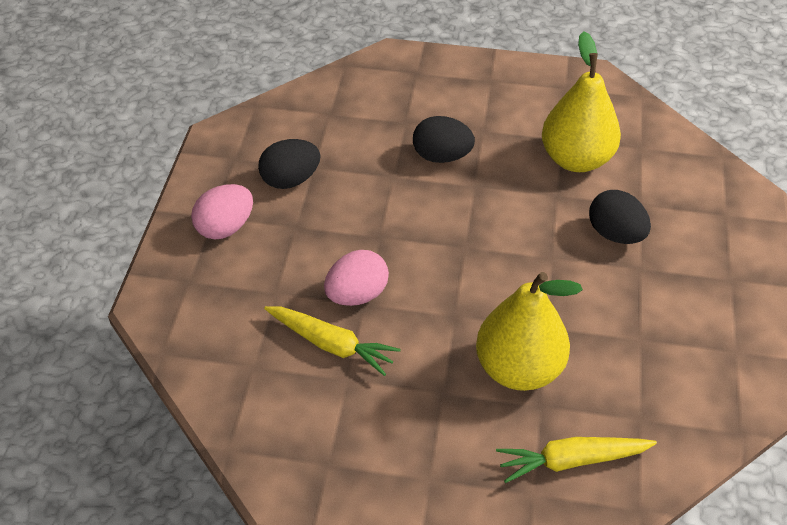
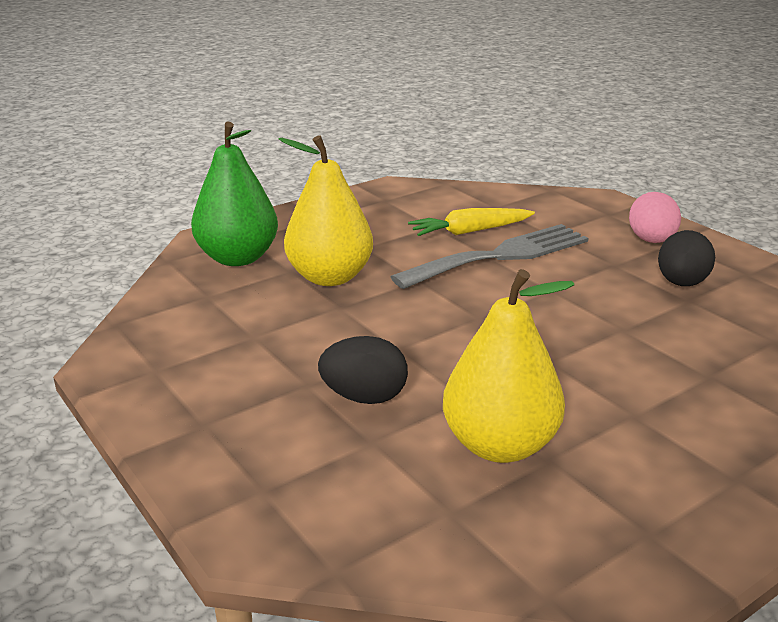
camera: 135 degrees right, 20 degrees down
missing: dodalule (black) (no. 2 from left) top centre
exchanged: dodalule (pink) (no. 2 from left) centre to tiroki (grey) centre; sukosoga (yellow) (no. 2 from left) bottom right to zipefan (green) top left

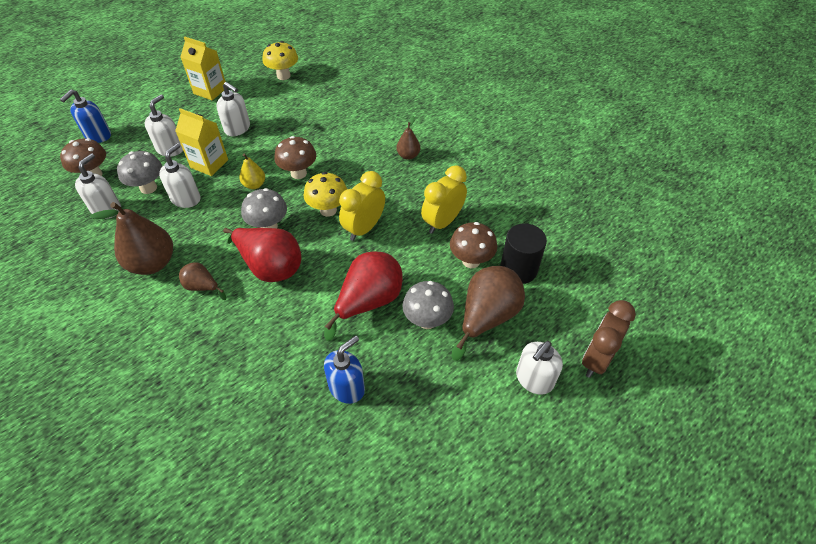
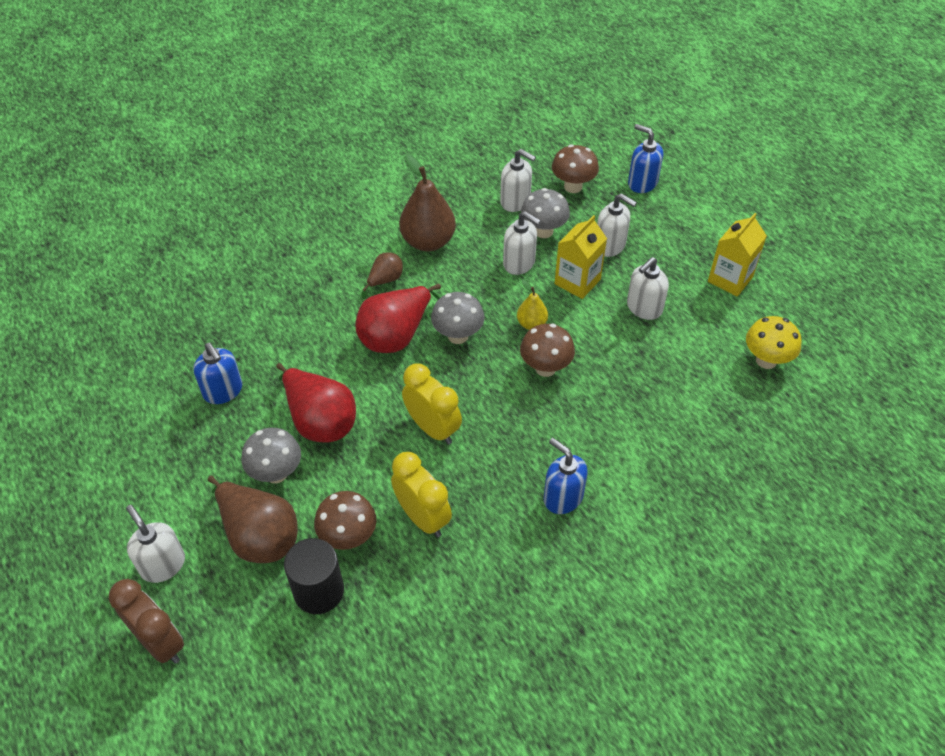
camera: 100 degrees right, 0 degrees up
missing: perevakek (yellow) (no. 2 from left) centre
exchanged: zipefan (brown) (no. 3 from left) top centre to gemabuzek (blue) (no. 2 from left) centre

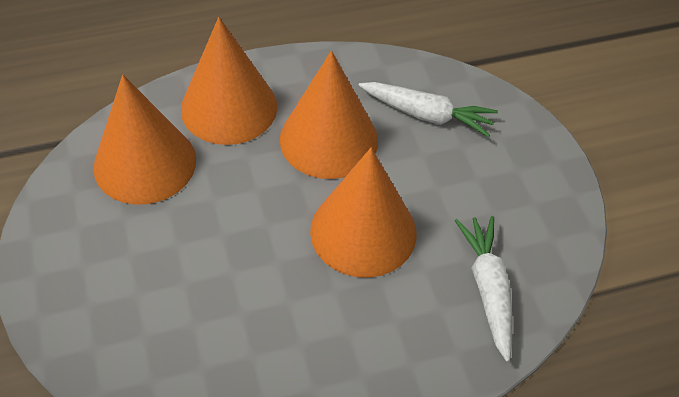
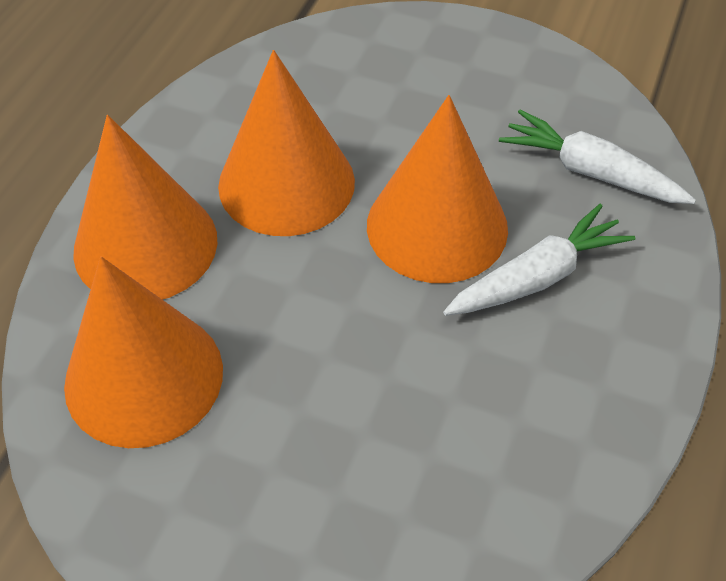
camera: 50 degrees left, 0 degrees up
relocated: sukosoga (white) (no. 1 from left) top centre to middle right

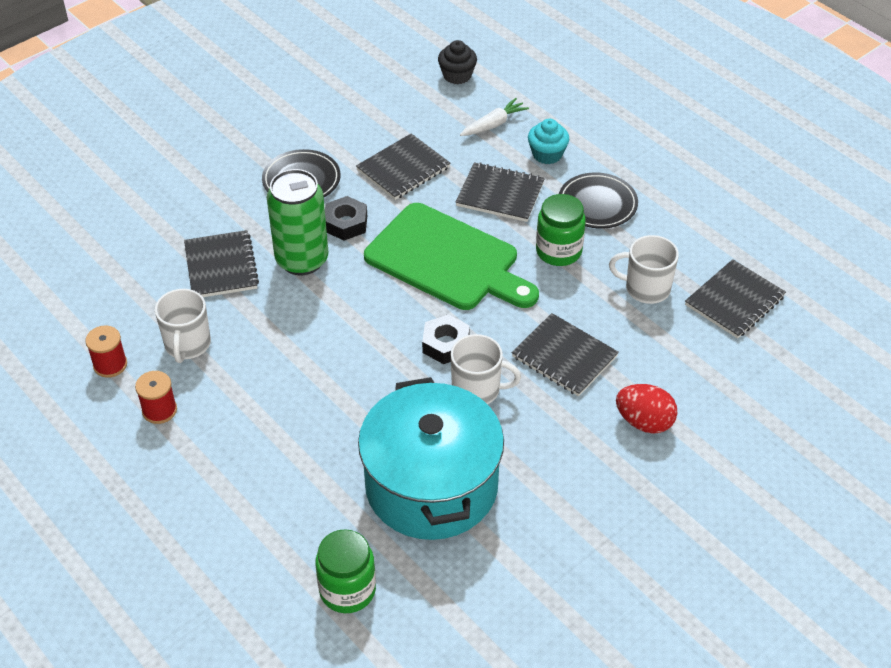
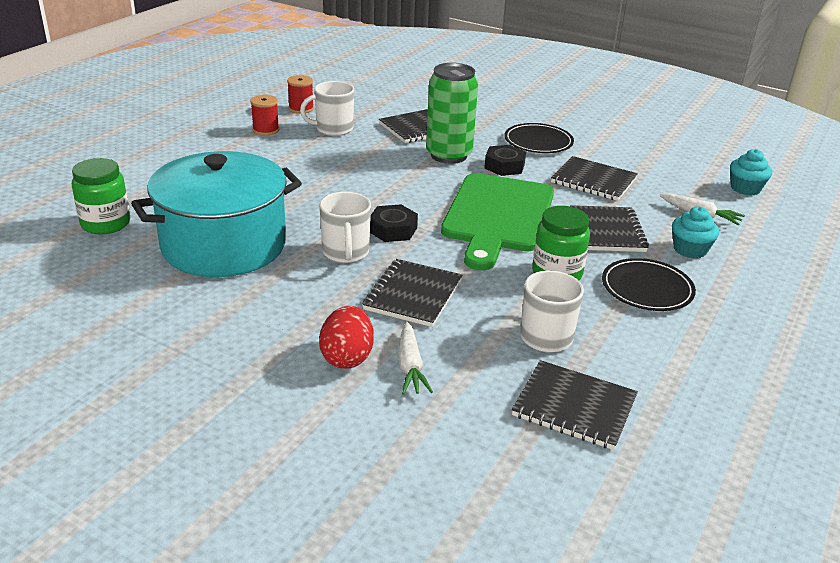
camera: 70 degrees right, 15 degrees down
appeared: sukosoga (white) (no. 1 from left) centre
colour: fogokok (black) top centre to fogokok (turquoise) (no. 2 from left) top right

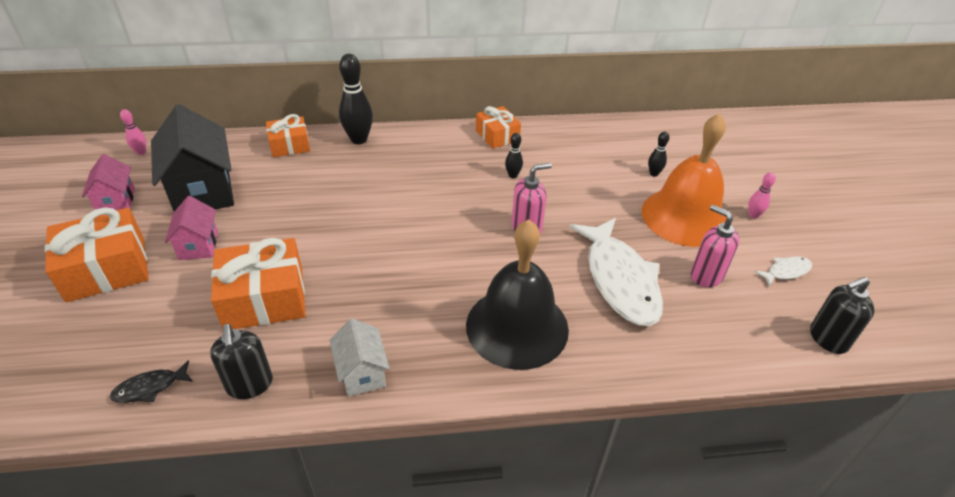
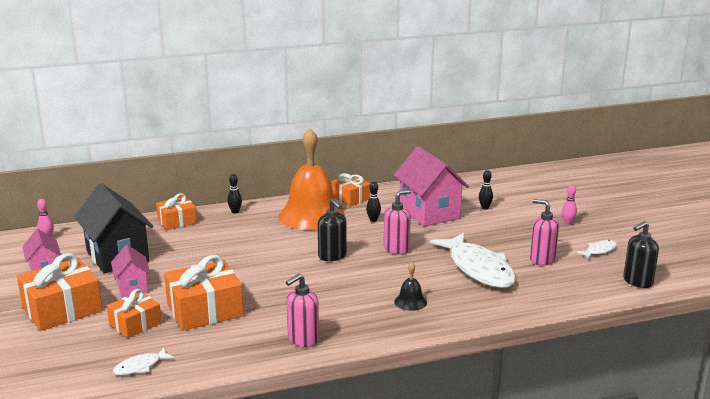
camera: 10 degrees left, 20 degrees down
appeared: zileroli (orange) (no. 2 from left) bottom left; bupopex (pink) (no. 3 from left) centre
relocated: gemabuzek (black) (no. 1 from left) bottom left to centre; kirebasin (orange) middle right to centre
exchanged: bupopex (white) bottom centre to gemabuzek (pink) (no. 1 from left) bottom centre
colour: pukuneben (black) bottom left to pukuneben (white) (no. 1 from left) bottom left
size: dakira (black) (no. 1 from left) top centre = middle left x0.51; kirebasin (black) centre = bottom centre x0.41

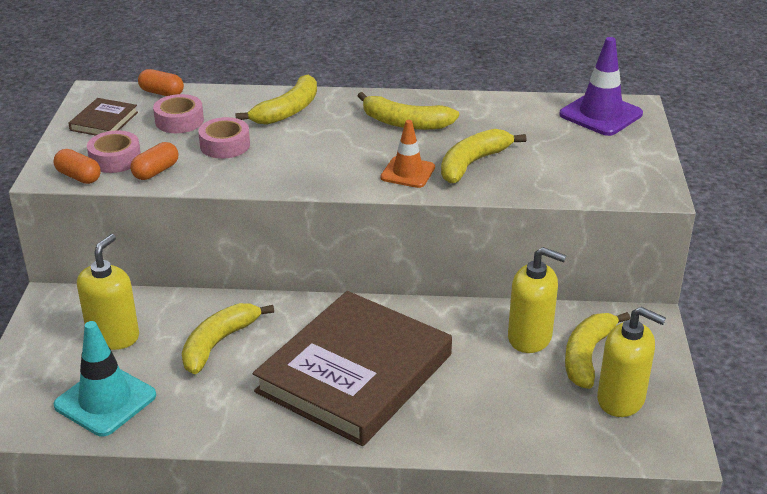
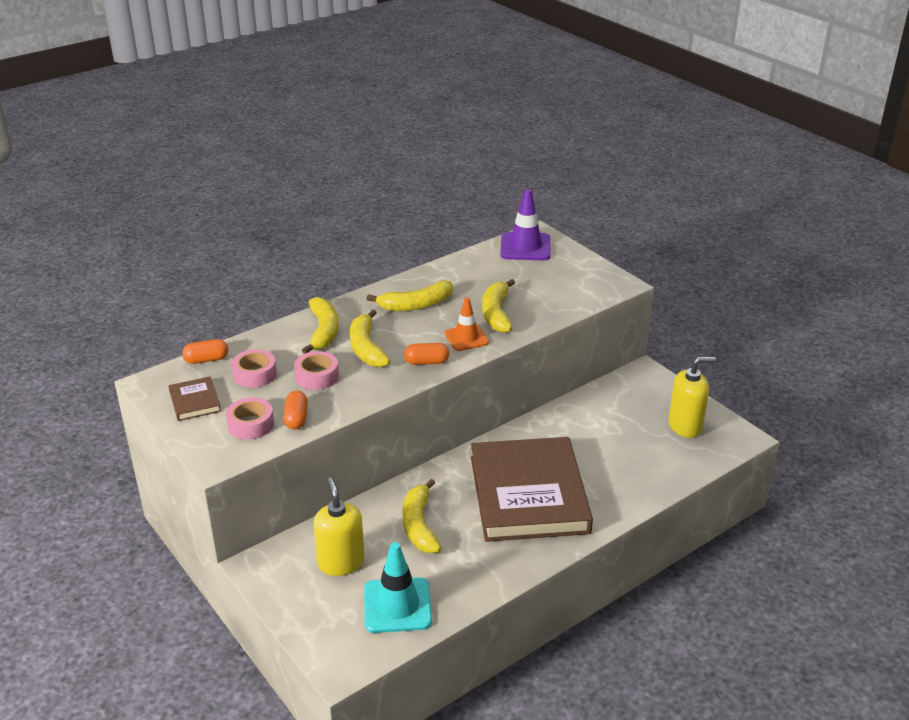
camera: 40 degrees left, 0 degrees up
missing: gemabuzek (yellow) (no. 2 from left) middle right
relocated: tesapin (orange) (no. 1 from left in the first image) middle left to tesapin (orange) (no. 3 from left) centre; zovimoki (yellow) (no. 5 from left in the first image) bottom right to zovimoki (yellow) (no. 2 from left) centre

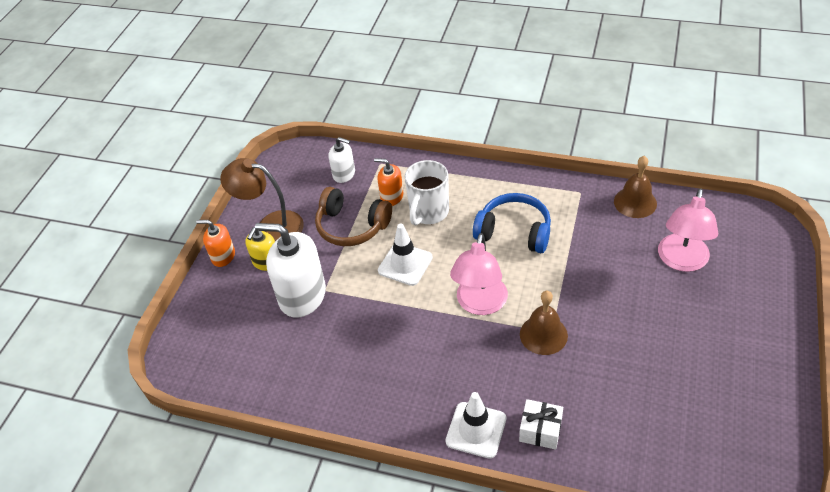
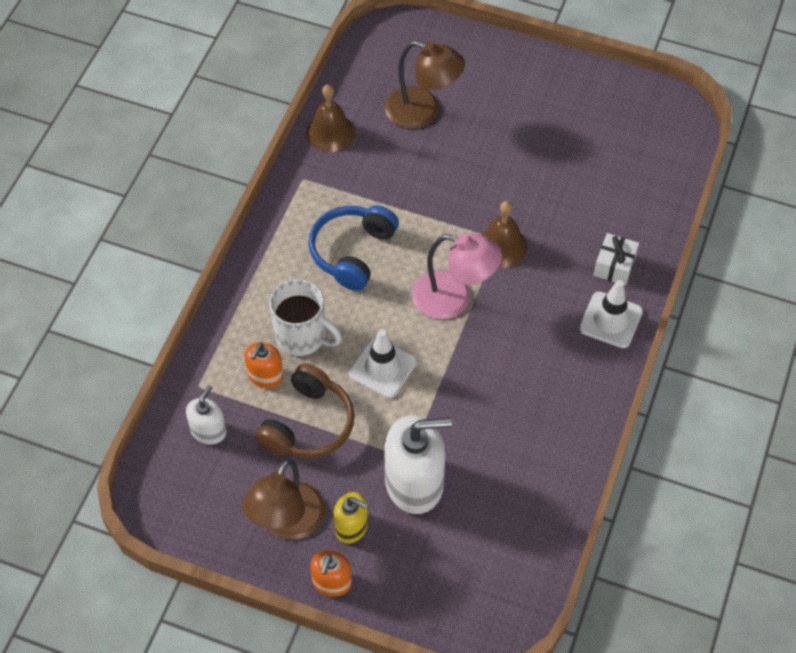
camera: 90 degrees left, 10 degrees up
colour: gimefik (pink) (no. 2 from left) middle right to gimefik (brown) (no. 2 from left) top centre
spun: gemabuzek (white) (no. 1 from left in the first image) centre = bottom centre 120 degrees counterclockwise

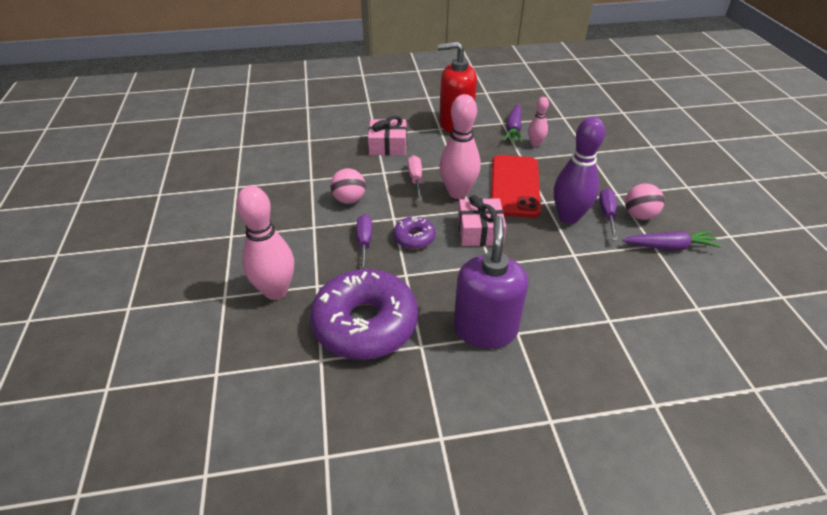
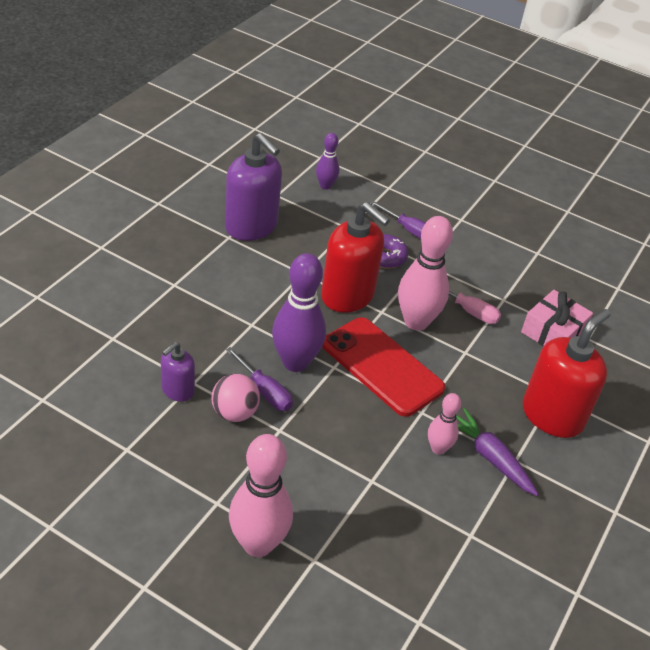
camera: 125 degrees right, 0 degrees up
missing: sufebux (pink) (no. 1 from left) centre
relocated: dakira (pink) (no. 1 from left) middle left to bottom centre
exchanged: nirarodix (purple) (no. 1 from left) centre to dakira (purple) (no. 2 from left) top centre; zileroli (pink) (no. 2 from left) centre to gemabuzek (red) (no. 1 from left) centre; sukosoga (purple) (no. 2 from left) middle right to gemabuzek (purple) (no. 1 from left) middle left

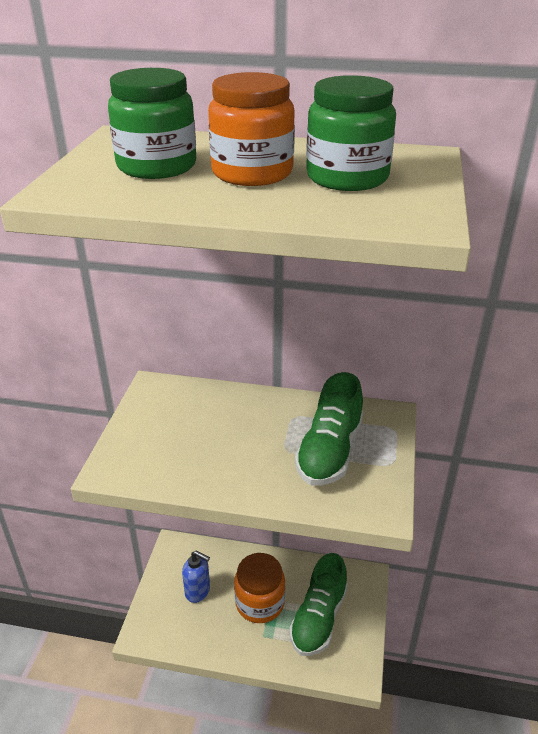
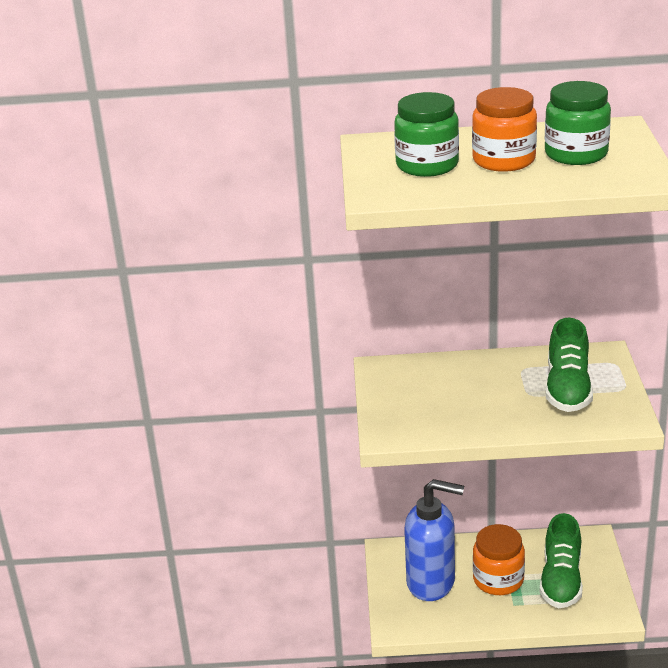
camera: 10 degrees left, 5 degrees down
size: gemabuzek (blue) bottom centre = bottom centre x1.94

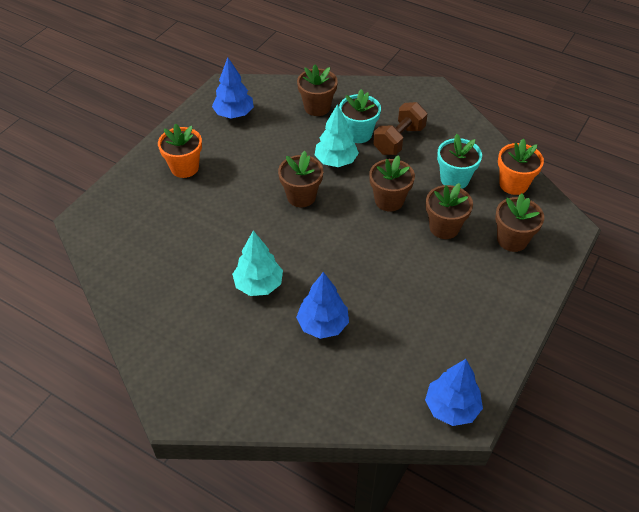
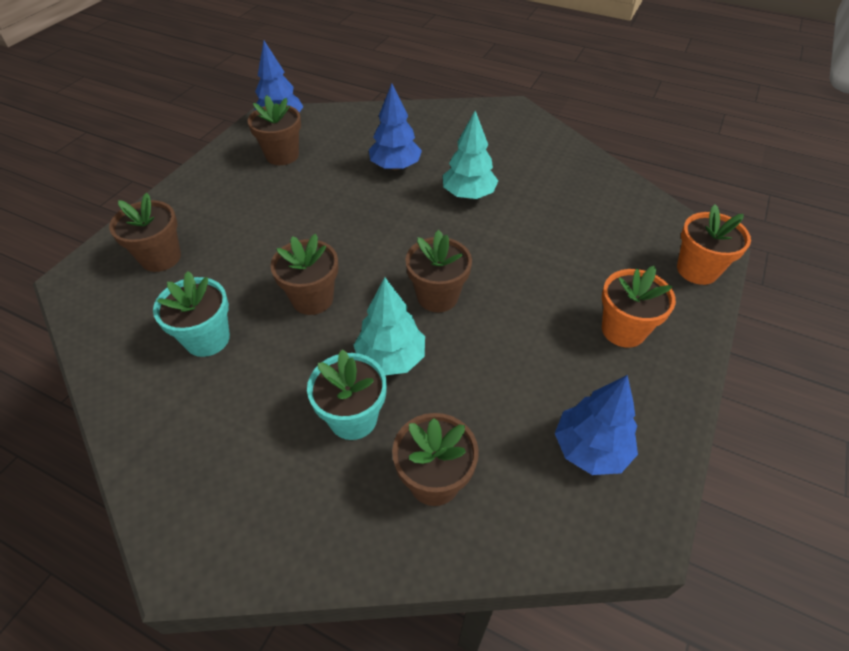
camera: 175 degrees right, 0 degrees up
missing: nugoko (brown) top centre
relocated: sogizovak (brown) (no. 4 from left in the first image) middle right to sogizovak (brown) (no. 2 from left) top left; sogizovak (orange) (no. 2 from left) top right to middle right

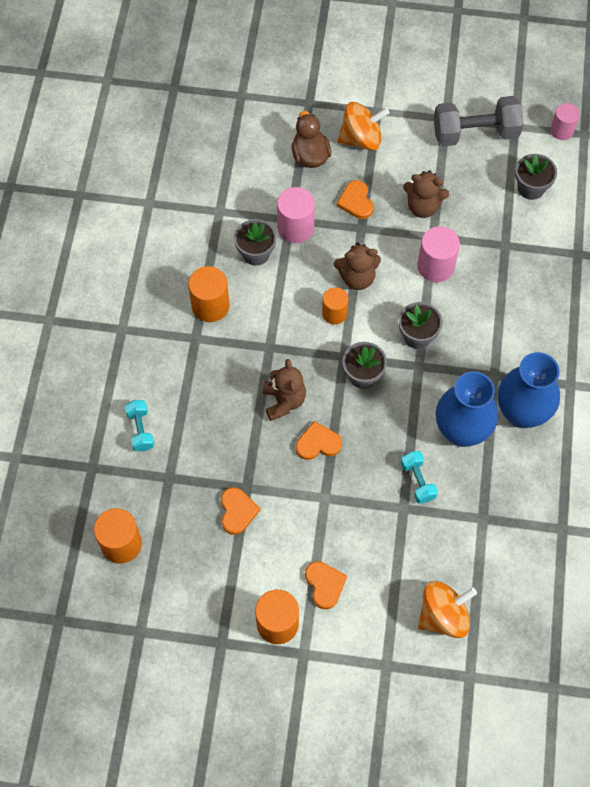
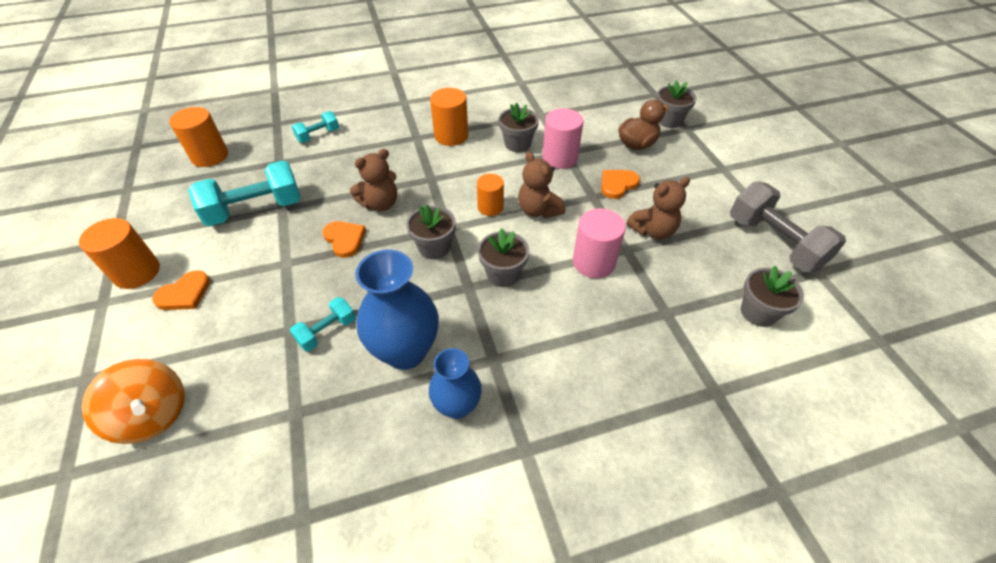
camera: 65 degrees right, 15 degrees down
missing: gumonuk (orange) (no. 1 from left) top centre; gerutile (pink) (no. 3 from left) top right
appeared: sogizovak (grey) (no. 4 from left) top right
exchanged: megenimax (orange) (no. 1 from left) centre to nugoko (turquoise) (no. 1 from left) middle left
spun: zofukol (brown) (no. 3 from left) top right = centre 105 degrees counterclockwise
size: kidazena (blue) (no. 2 from left) middle right = bottom centre x0.62

